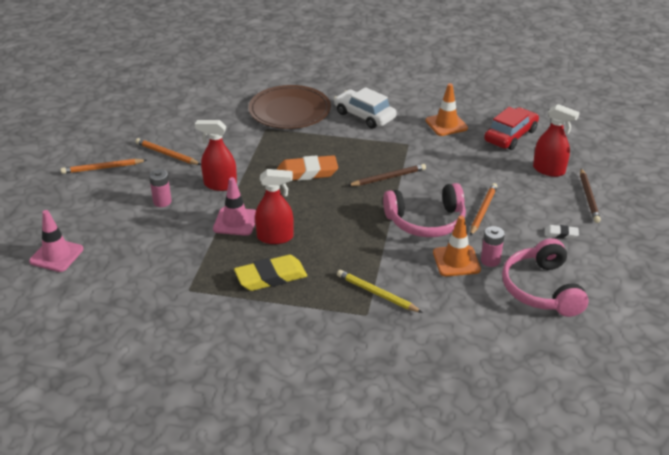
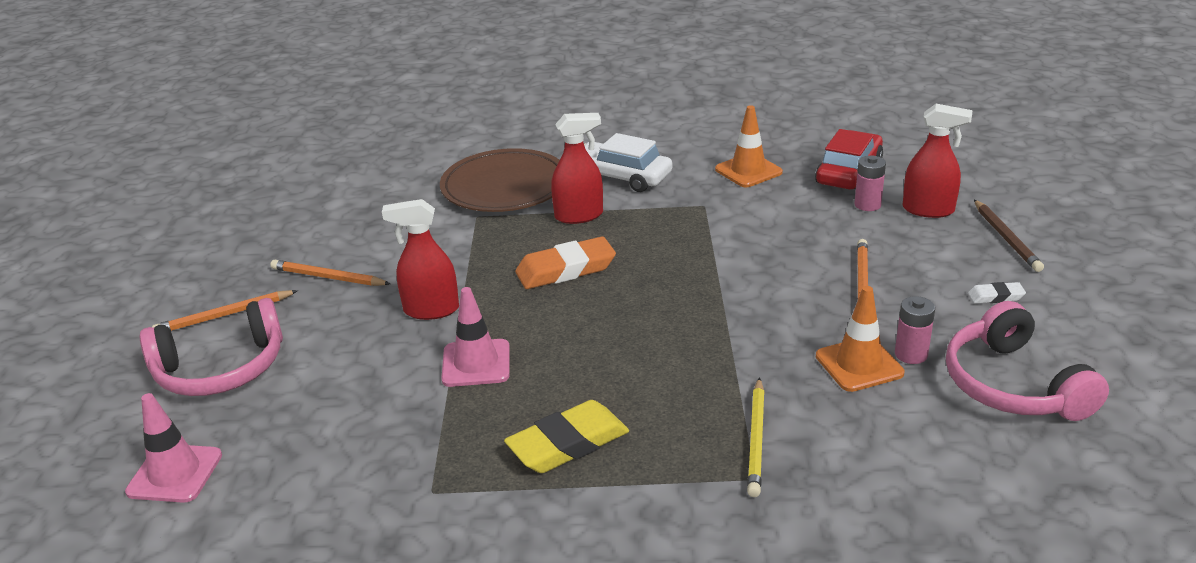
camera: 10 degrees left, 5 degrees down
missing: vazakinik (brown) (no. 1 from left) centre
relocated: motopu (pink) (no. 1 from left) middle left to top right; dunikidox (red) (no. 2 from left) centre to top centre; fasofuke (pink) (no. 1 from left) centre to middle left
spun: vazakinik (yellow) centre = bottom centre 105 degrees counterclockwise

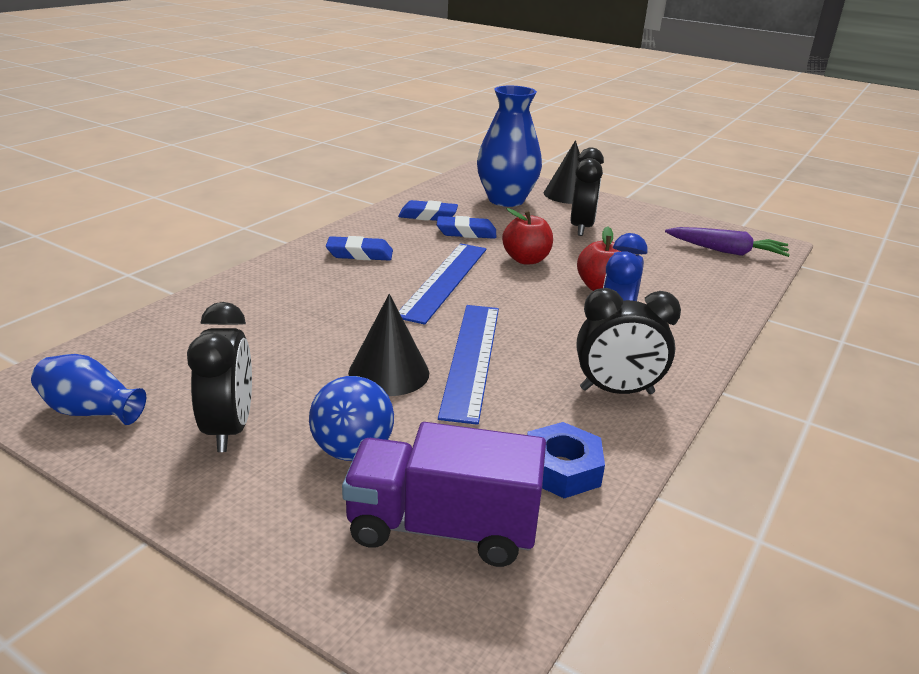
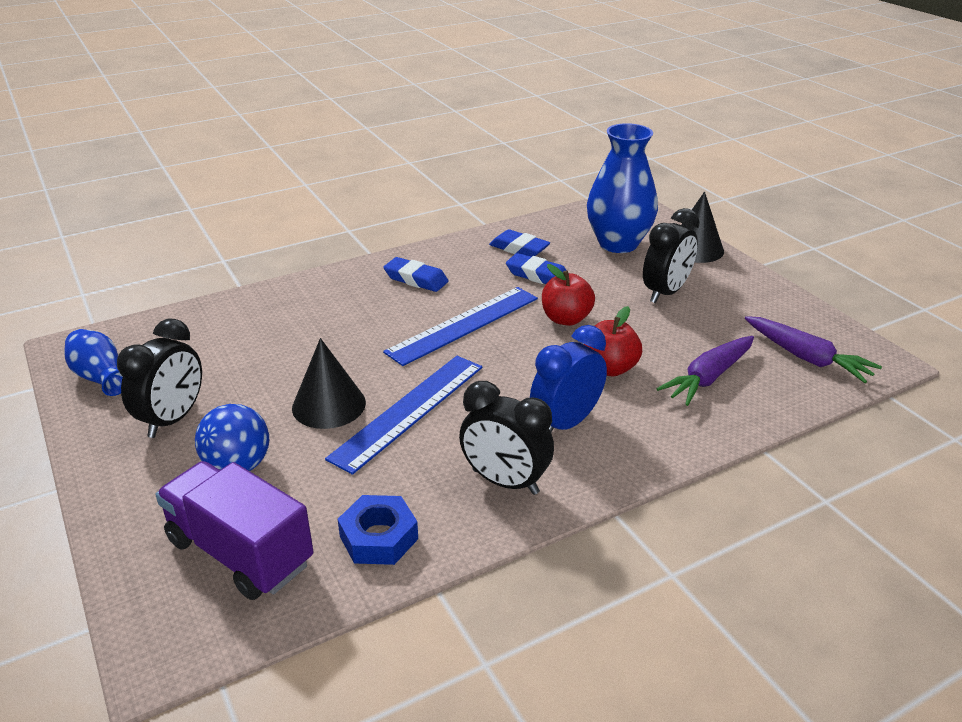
camera: 30 degrees right, 5 degrees up
appeared: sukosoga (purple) (no. 1 from left) middle right

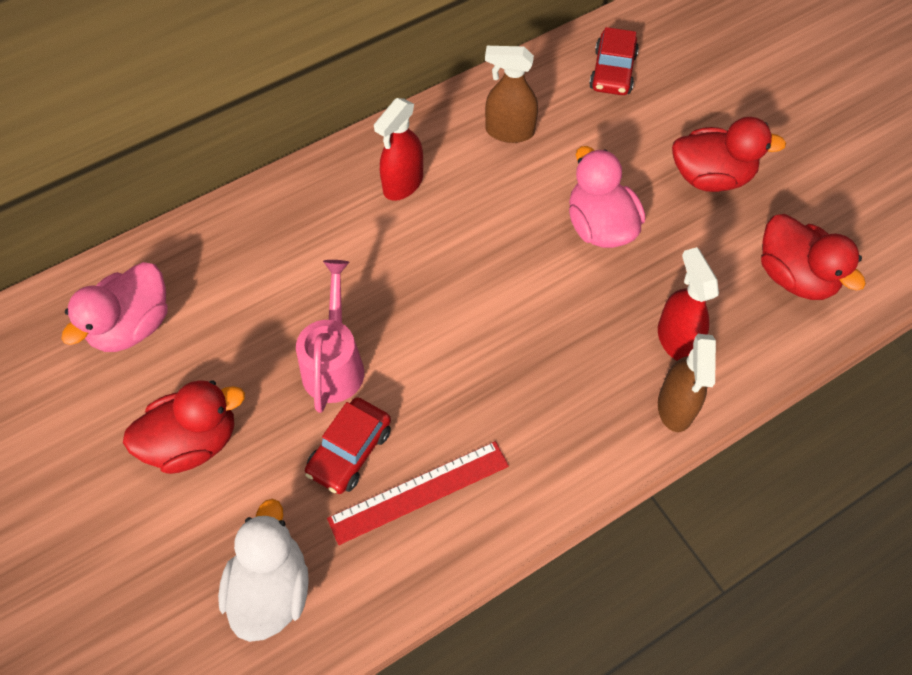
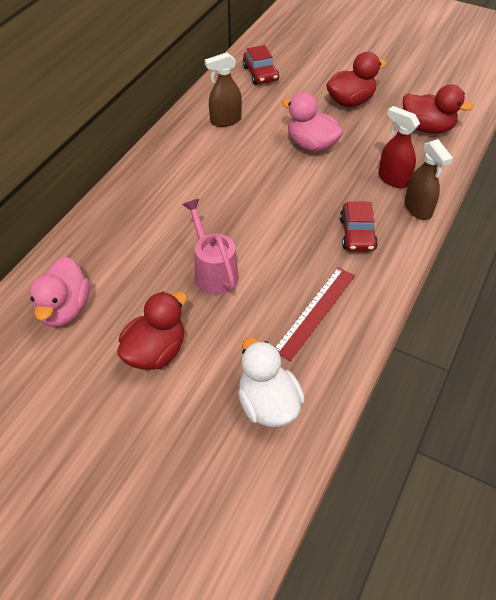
camera: 30 degrees left, 10 degrees down
missing: dunikidox (red) (no. 1 from left) top centre
relocated: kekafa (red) (no. 1 from left in the first image) centre to kekafa (red) (no. 2 from left) middle right

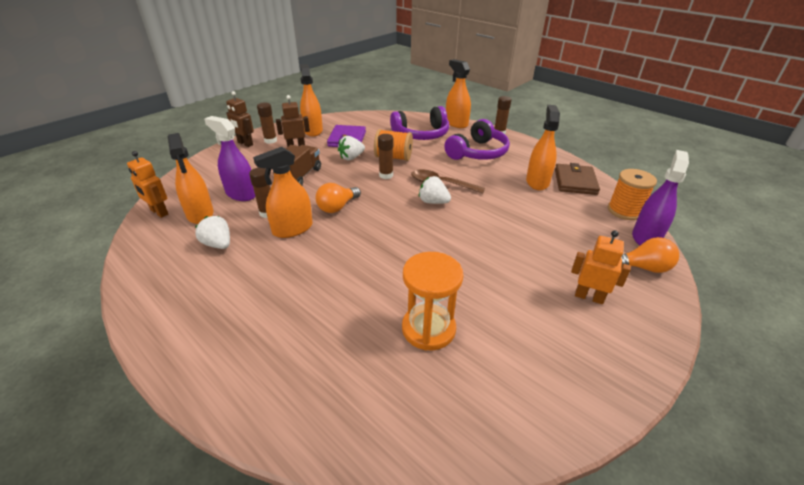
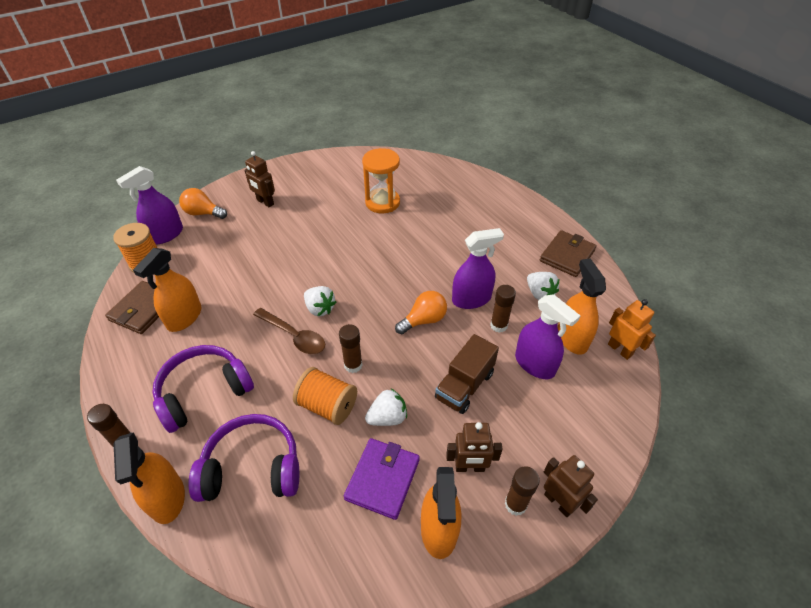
camera: 165 degrees left, 10 degrees up
appeared: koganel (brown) (no. 2 from left) middle right
colour: dunikidox (orange) (no. 2 from left) centre to dunikidox (purple) (no. 2 from left) centre; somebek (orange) (no. 2 from left) middle right to somebek (brown) (no. 1 from left) top left

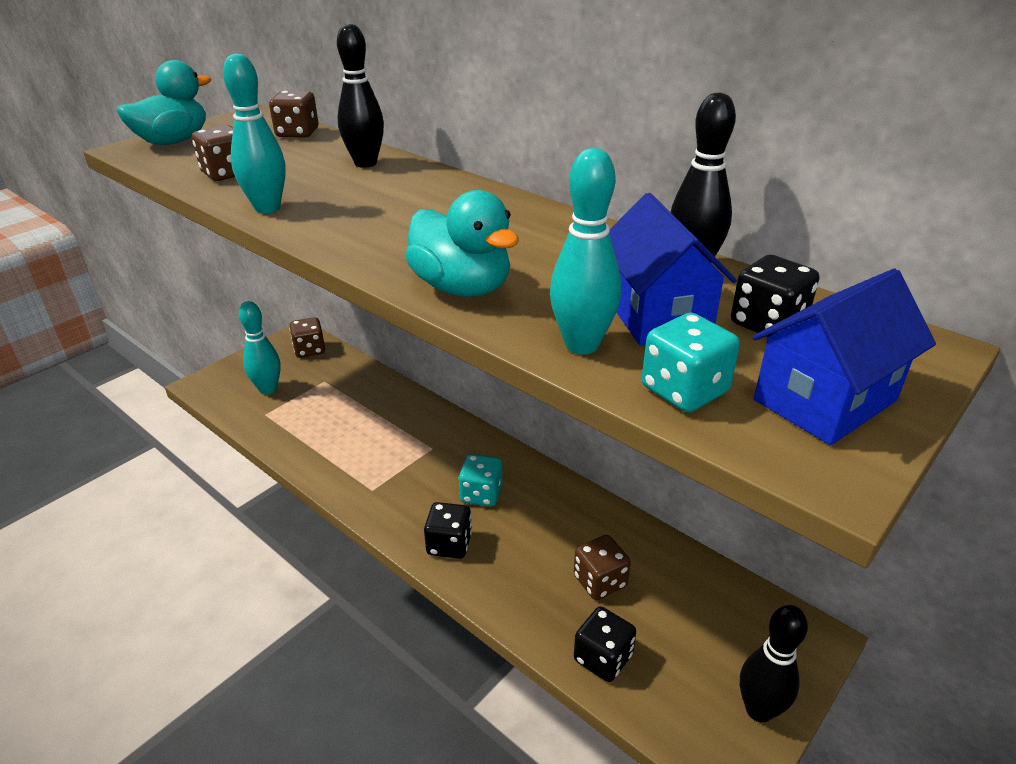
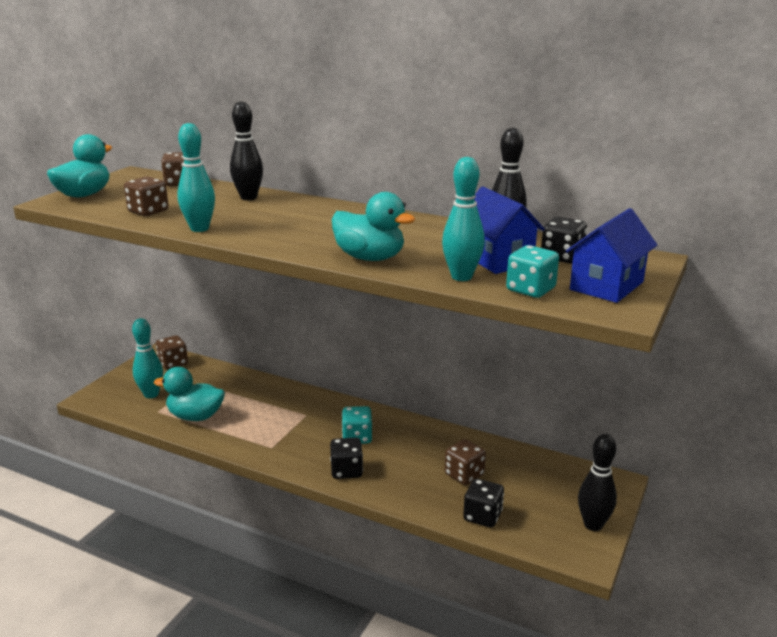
camera: 15 degrees left, 10 degrees down
appeared: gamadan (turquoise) (no. 2 from left) middle left

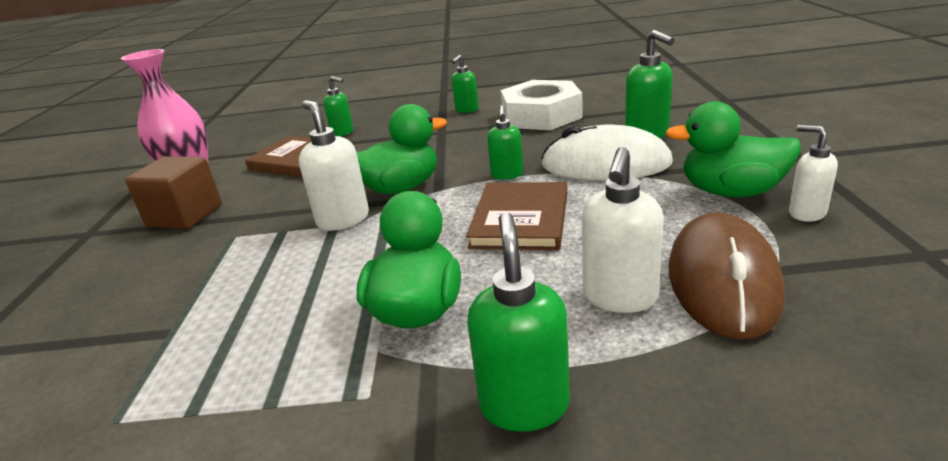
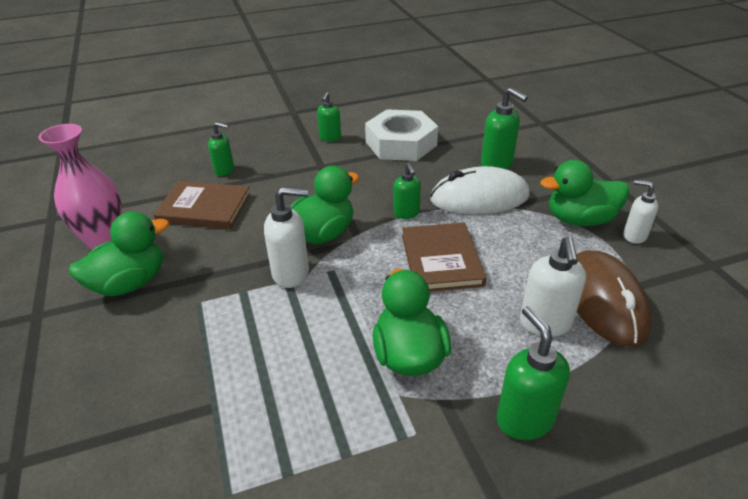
camera: 20 degrees left, 10 degrees up
exchanged: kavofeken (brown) middle left to gamadan (green) (no. 1 from left) middle left
spun: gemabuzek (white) (no. 1 from left) centre = centre 135 degrees clockwise

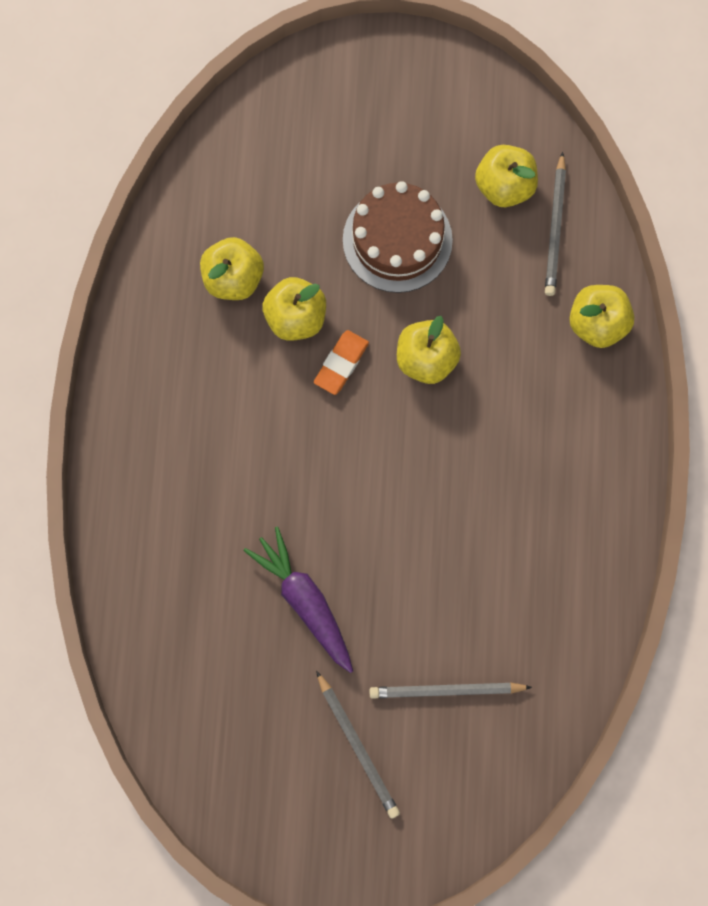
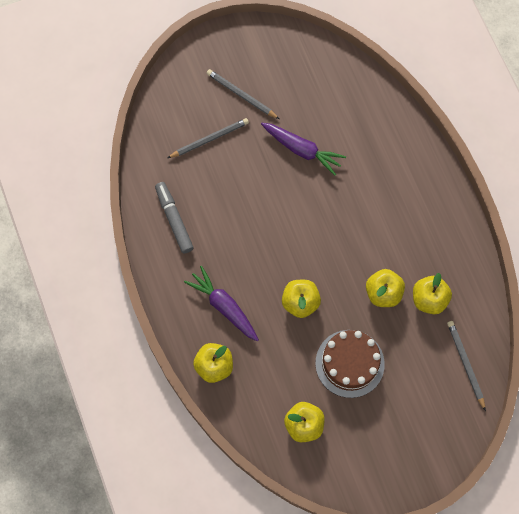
camera: 155 degrees right, 5 degrees down
missing: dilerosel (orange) centre
appeared: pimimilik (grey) centre; sukosoga (purple) (no. 1 from left) centre
relocated: vazakinik (grey) (no. 3 from left) top right to bottom right

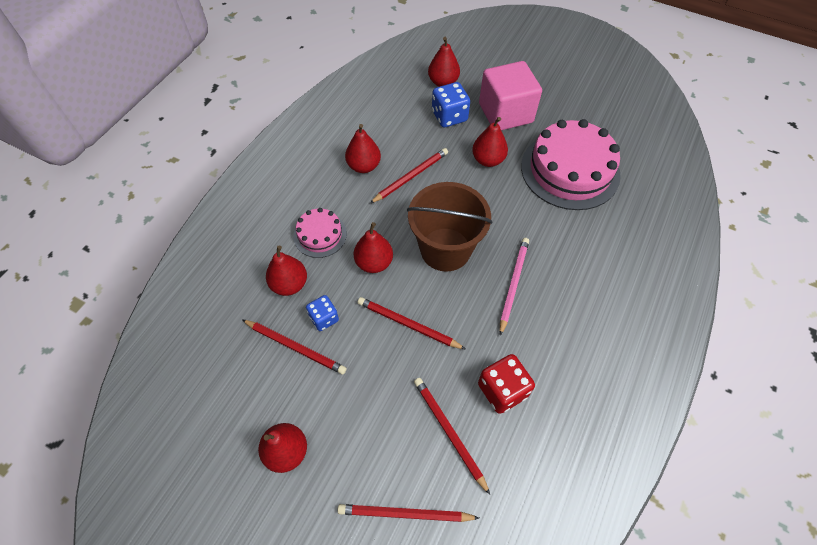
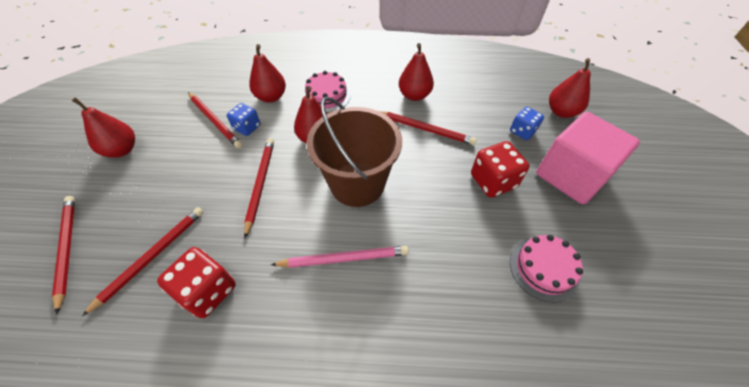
camera: 65 degrees right, 5 degrees down
exchanged: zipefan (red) (no. 6 from left) top centre to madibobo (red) (no. 2 from left) middle right
spun: vazakinik (red) (no. 1 from left in the first image) centre = top left 45 degrees counterclockwise
size: madibobo (blue) (no. 2 from left) top centre = top right x0.65; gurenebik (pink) (no. 2 from left) top right = bottom right x0.50

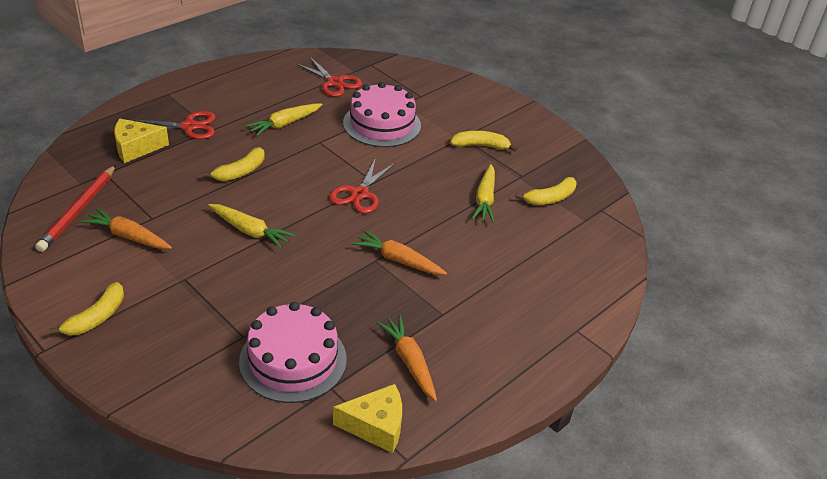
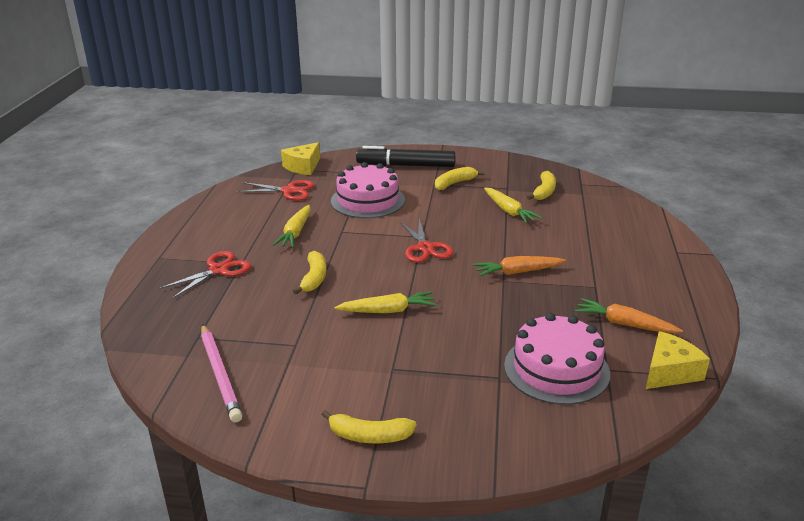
camera: 35 degrees left, 10 degrees down
missing: sukosoga (orange) (no. 1 from left) middle left
appeared: pimimilik (black) top centre
relocated: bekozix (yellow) (no. 1 from left) top left to top centre
colour: vazakinik (red) middle left to vazakinik (pink) bottom left
spun: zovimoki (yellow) (no. 1 from left in the first image) middle left = bottom centre 105 degrees clockwise

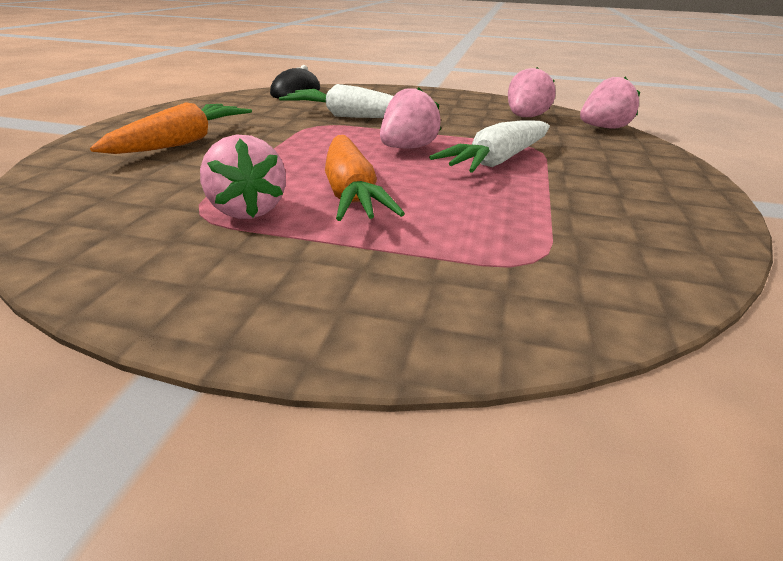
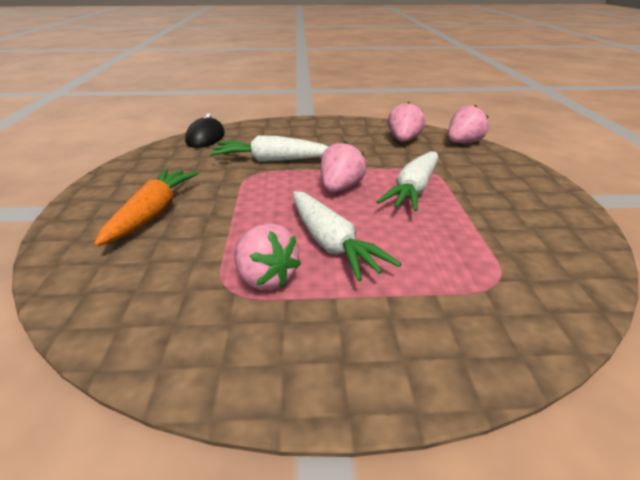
camera: 15 degrees left, 0 degrees up
colour: sukosoga (orange) (no. 2 from left) top centre to sukosoga (white) (no. 2 from left) centre

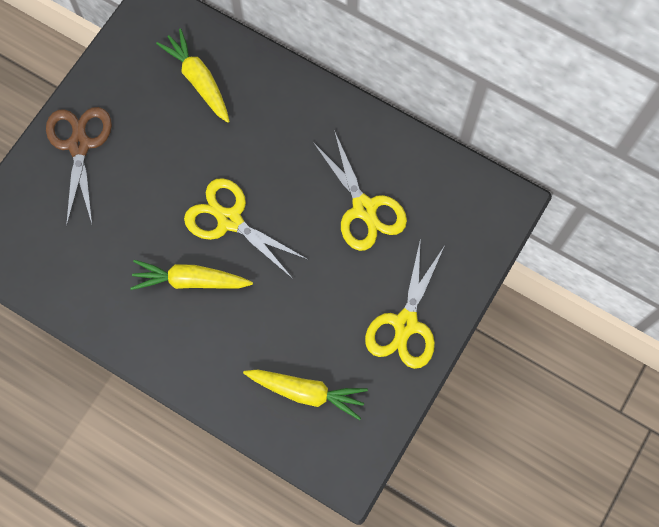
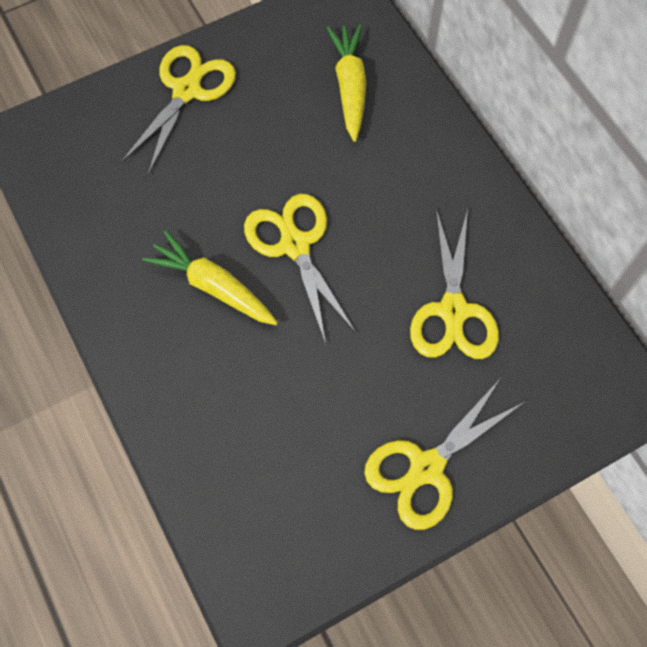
camera: 30 degrees right, 5 degrees down
missing: sukosoga (yellow) (no. 3 from left) bottom centre
colour: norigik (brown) top left to norigik (yellow) (no. 1 from left) top left

